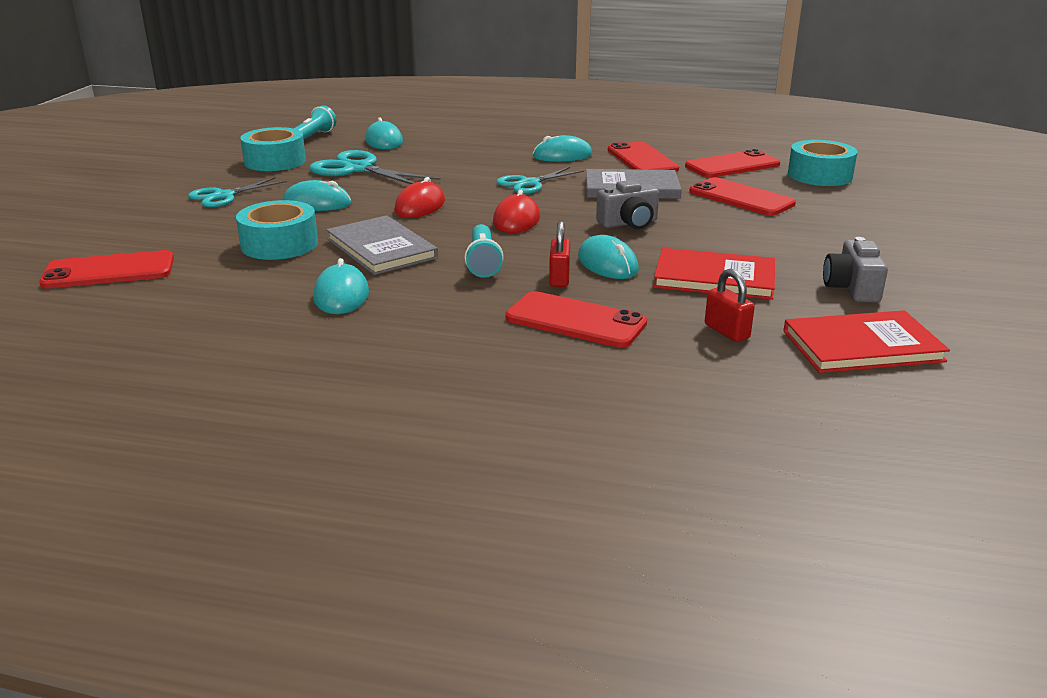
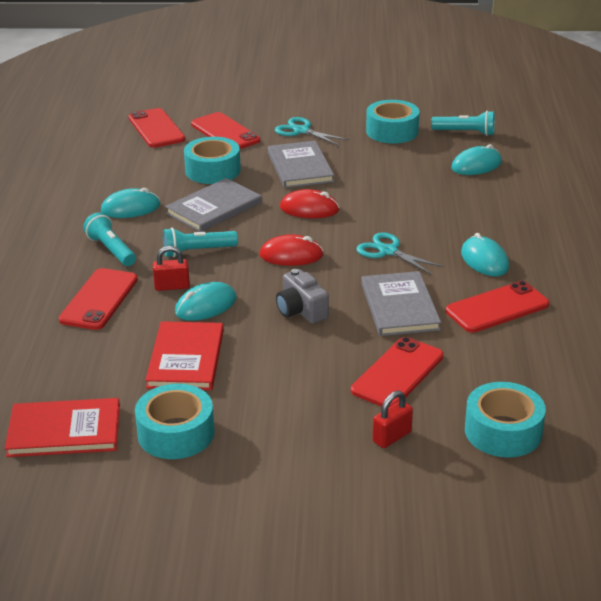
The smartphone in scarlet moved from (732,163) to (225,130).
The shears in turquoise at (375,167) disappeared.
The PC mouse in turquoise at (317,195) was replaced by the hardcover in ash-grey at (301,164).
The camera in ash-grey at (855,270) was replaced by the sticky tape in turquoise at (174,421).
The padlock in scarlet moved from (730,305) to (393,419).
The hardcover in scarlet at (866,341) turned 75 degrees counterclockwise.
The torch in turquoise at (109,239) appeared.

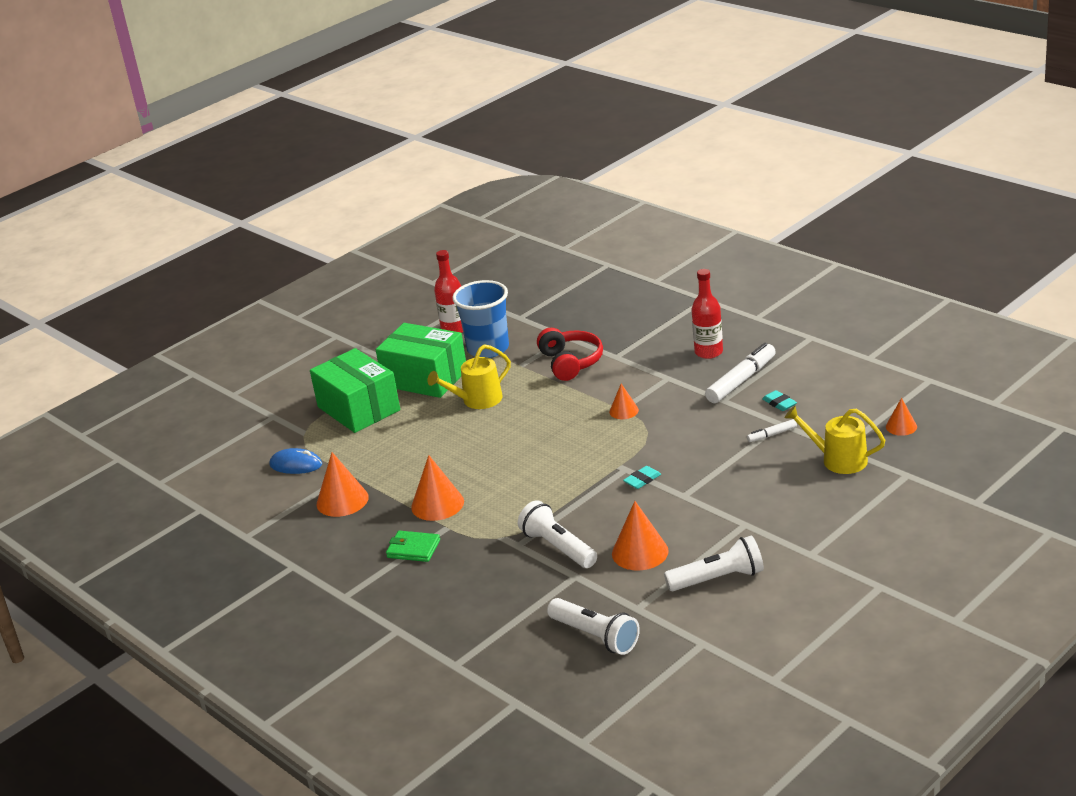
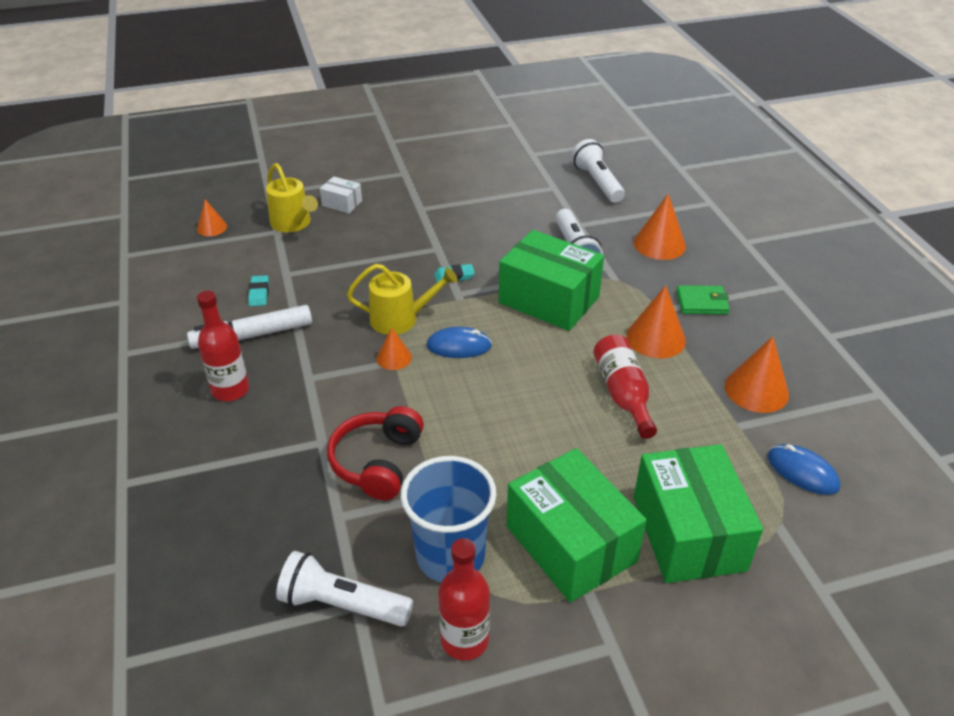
The sprinkling can in golden moved from (469,376) to (402,299).
The marker pen in white at (772,430) disappeared.
The cone shape in orange-coloured moved from (640,535) to (659,227).
The billfold in leaf-green at (413,546) turned 45 degrees counterclockwise.
The torch in white moved from (714,563) to (344,589).
The box in white at (341,195) appeared.
The box in leaf-green at (551,280) appeared.
The PC mouse in royal blue at (459,342) appeared.
The flask in scarlet at (625,387) appeared.

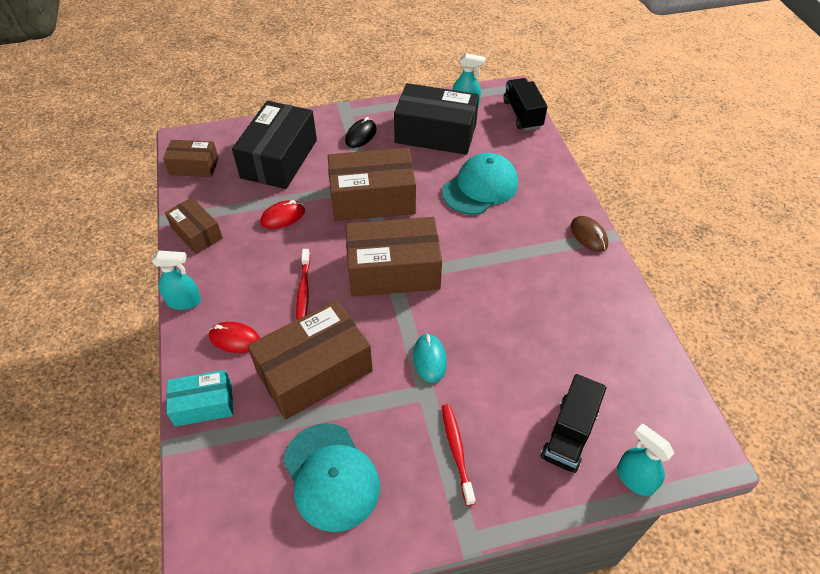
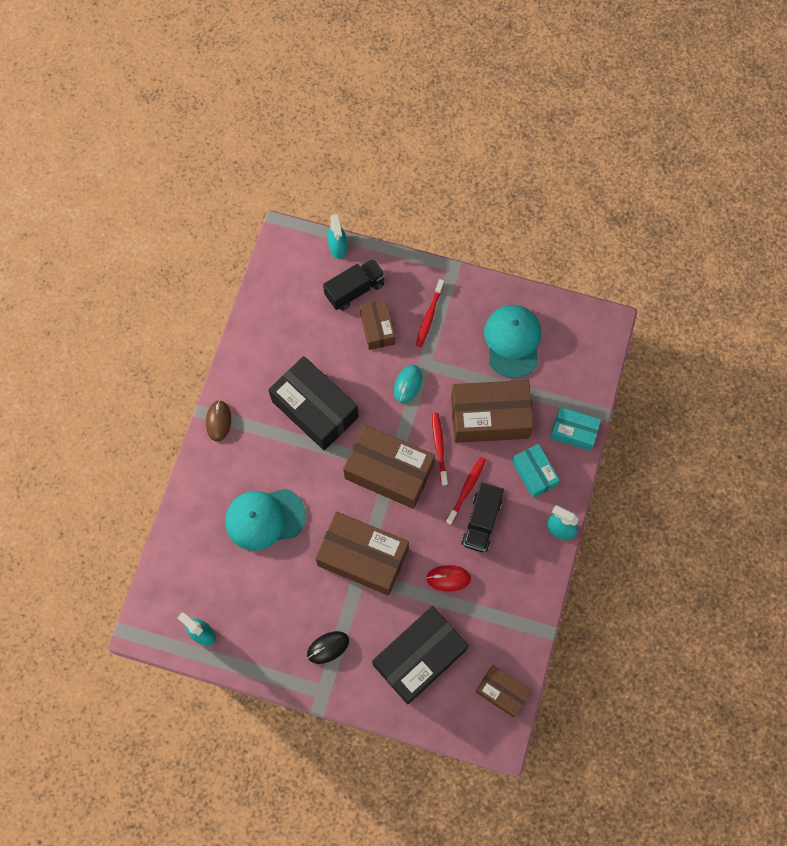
The toy truck in black moved from (525,104) to (482,517).
The box in black moved from (436,119) to (313,403).
The box in dark brown moved from (194,225) to (377,325).
The PC mouse in scarlet at (234,337) was replaced by the box in turquoise at (536,471).
The toothbrush in scarlet at (440,449) appeared.

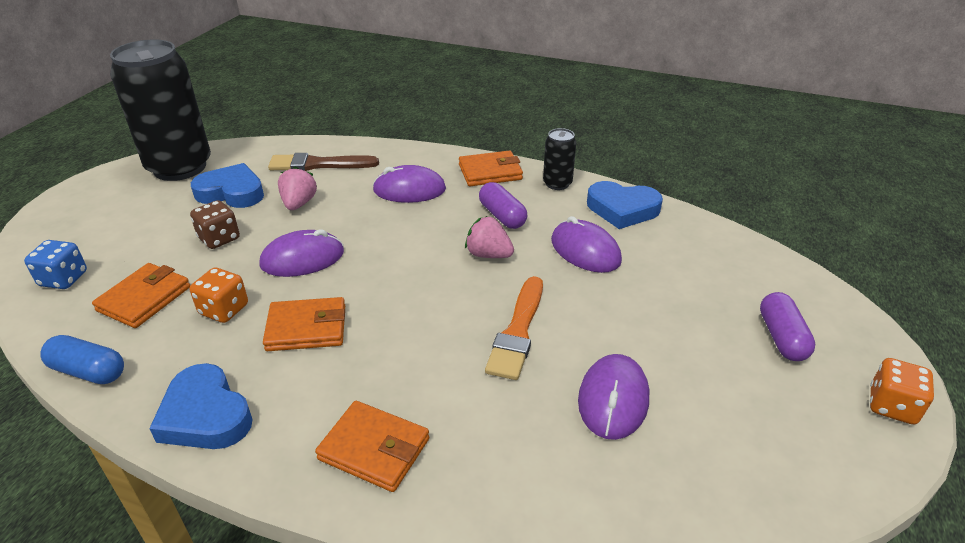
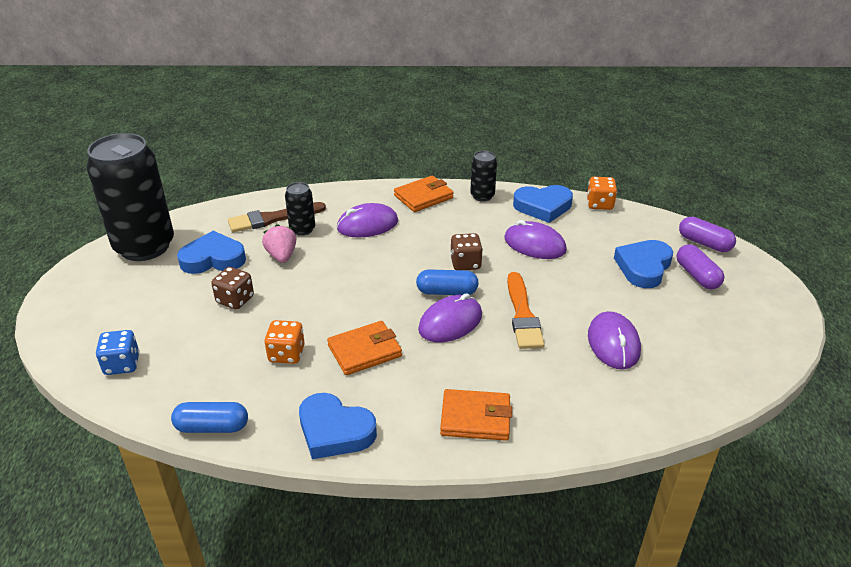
The capsule in royal purple moved from (503,205) to (707,234).
The strawberry in rosy at (489,237) was replaced by the dice in dark brown at (466,251).
The PC mouse in royal purple moved from (301,253) to (450,317).
The billfold in orange-coloured at (141,295) disappeared.
The dice in orange-coloured moved from (902,391) to (602,193).
The tin in black at (300,209) appeared.
The heart in royal blue at (643,264) appeared.
The capsule in royal blue at (447,282) appeared.

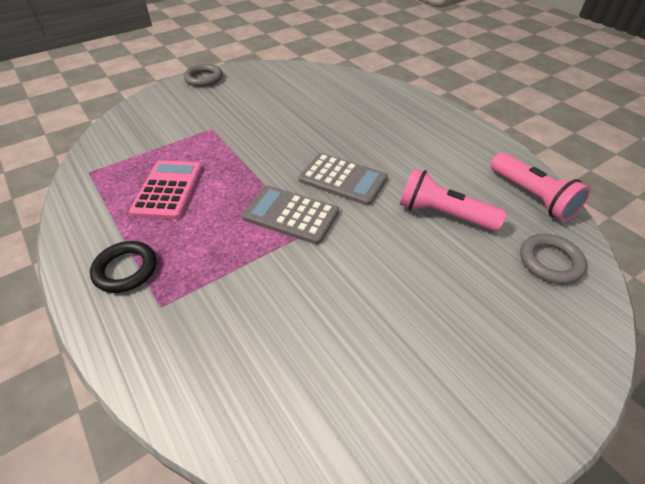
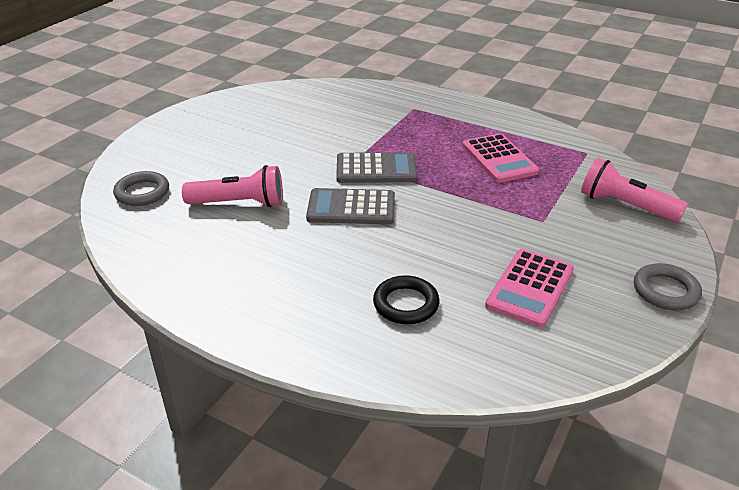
The torch in rosy moved from (540,187) to (634,190).
The hoop in black moved from (123,267) to (406,299).
The pocket calculator in rosy at (529,288) appeared.

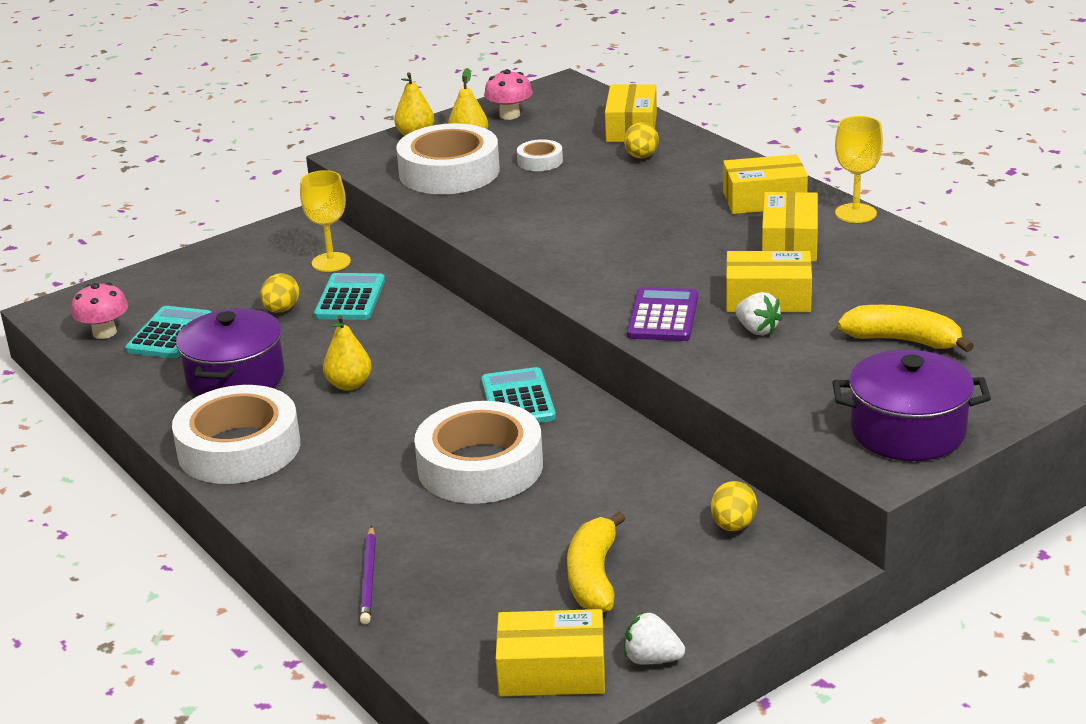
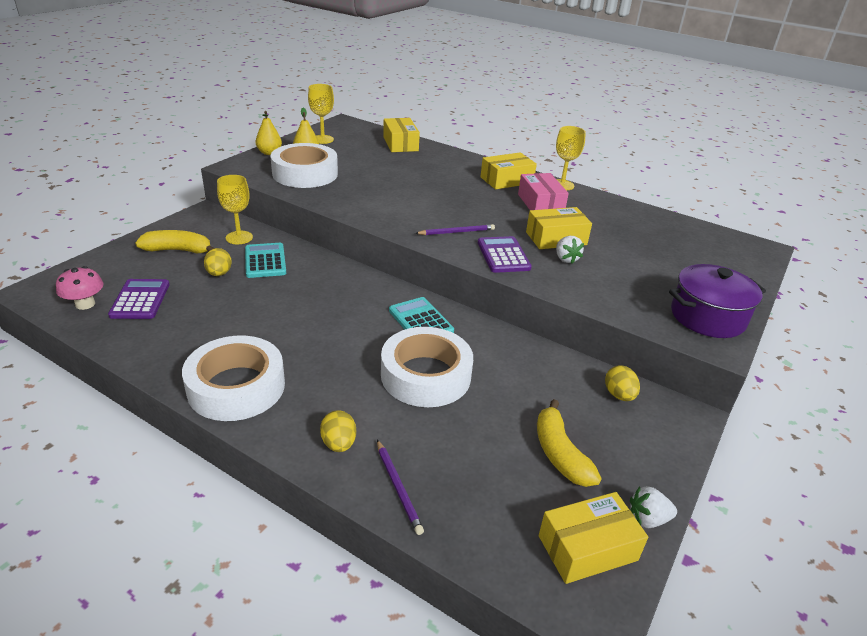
The toadstool in rosy at (508,94) was replaced by the wine glass in golden at (321,114).
The toy egg in golden moved from (641,140) to (338,431).
The sticky tape in white at (540,155) disappeared.
The box in golden at (790,227) became the box in rosy at (543,191).
The strawberry in white at (758,313) turned 45 degrees clockwise.
The banana in golden moved from (905,328) to (175,242).
The pocket calculator in turquoise at (168,332) became the pocket calculator in royal purple at (139,299).
The pot in royal purple at (230,352) disappeared.
The pear fruit in golden at (347,353) disappeared.
The wooden pencil in royal purple at (455,229) appeared.

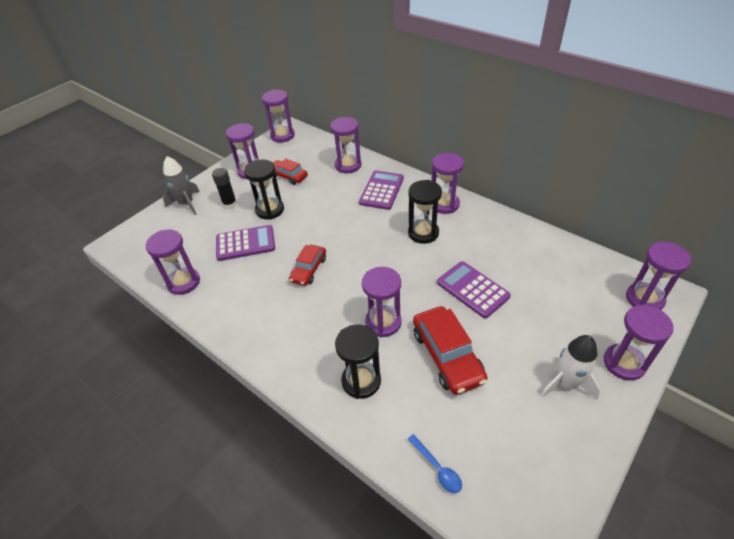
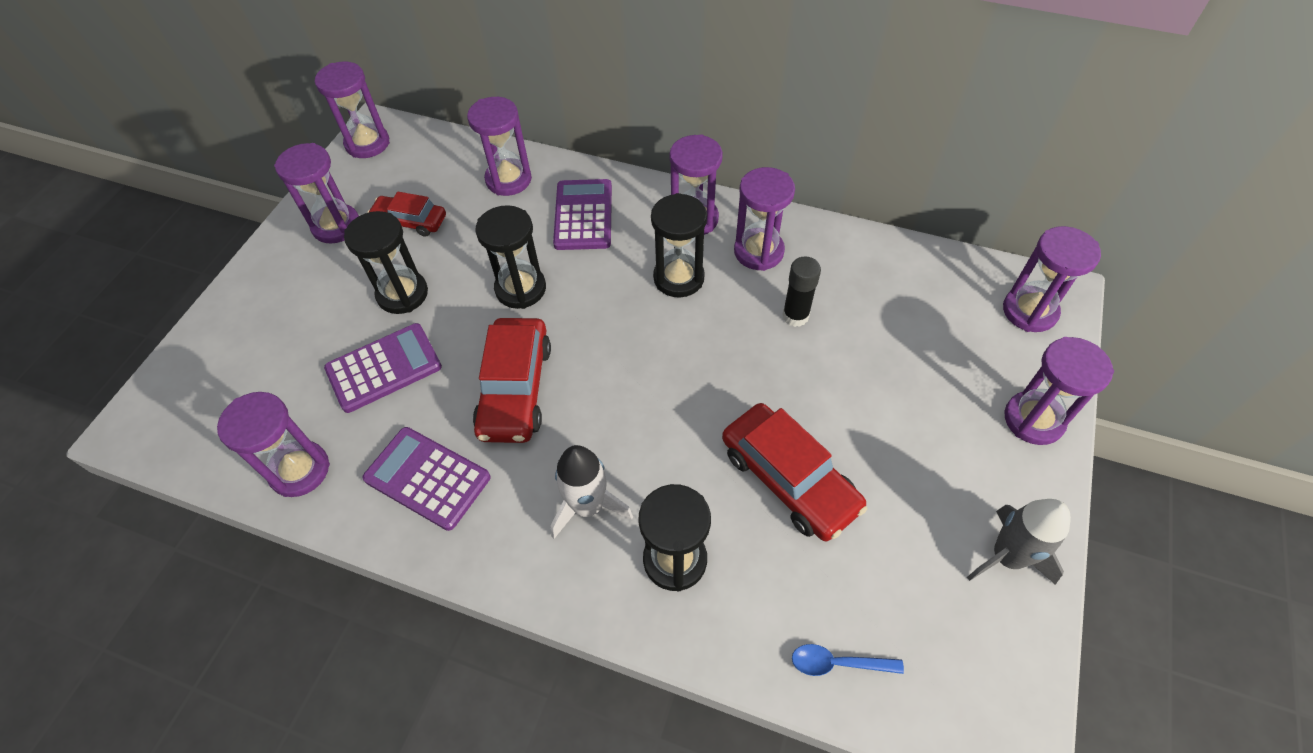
The toy rocket in ash-grey moved from (181,185) to (1019,542).
The stick of glue in black moved from (224,188) to (801,292).
The toy car in scarlet at (307,265) changed to 1.61 times the size.
The pocket calculator in royal purple moved from (474,289) to (426,479).
The sandglass in royal purple moved from (381,302) to (764,219).
The toy rocket in white moved from (571,367) to (591,492).
The teaspoon in royal blue at (434,463) turned 150 degrees clockwise.
The sandglass in black at (510,257) appeared.

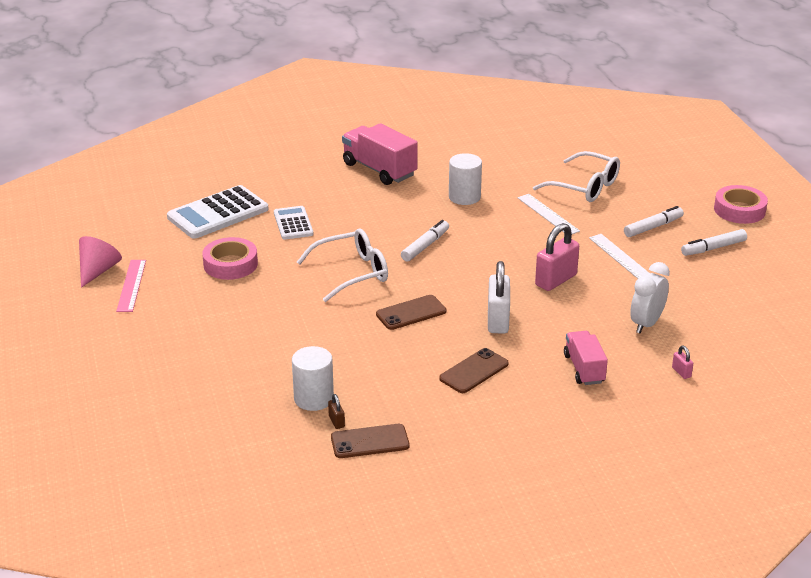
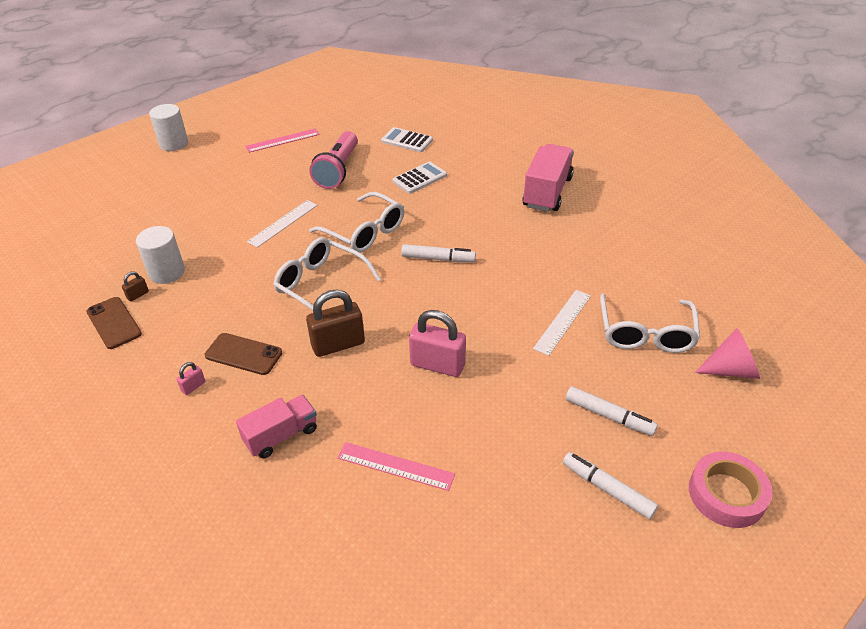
The solid cylinder in white moved from (465,179) to (168,127).
The pocket calculator in white at (217,212) changed to 0.59 times the size.
The straightedge in white moved from (619,256) to (282,224).
The cone shape in rosy moved from (100,262) to (727,353).
The sticky tape in rosy at (230,258) was replaced by the torch in rosy at (333,160).
The padlock in white at (499,297) became the padlock in dark brown at (335,323).
The bedside clock in white at (650,297) was replaced by the straightedge in rosy at (396,466).
The smartphone in dark brown at (411,312) was replaced by the eyeglasses in white at (327,274).
The padlock in rosy moved from (682,362) to (191,378).

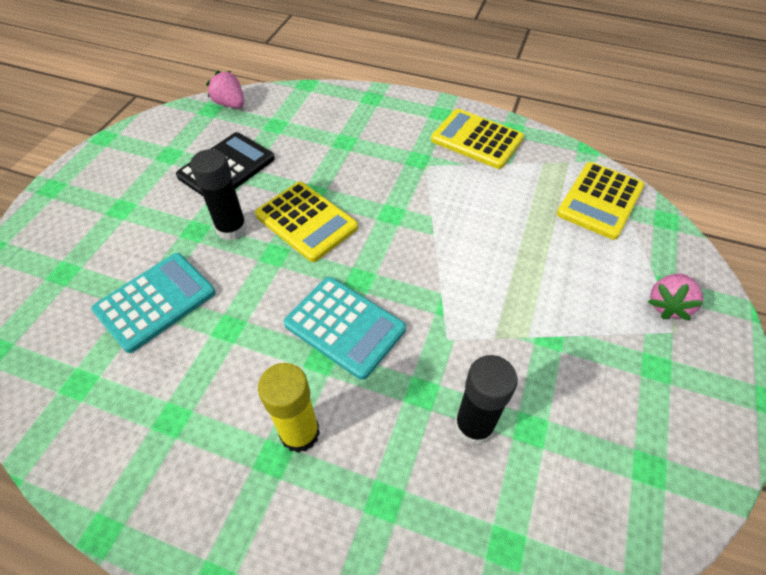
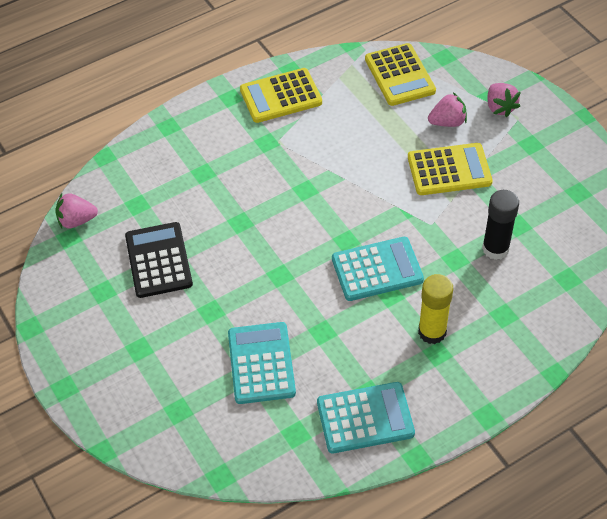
The stick of glue in black at (218,195) disappeared.
The pocket calculator in golden moved from (306,221) to (450,169).
The strawberry in rosy at (447,109) appeared.
The pocket calculator in turquoise at (366,417) appeared.

